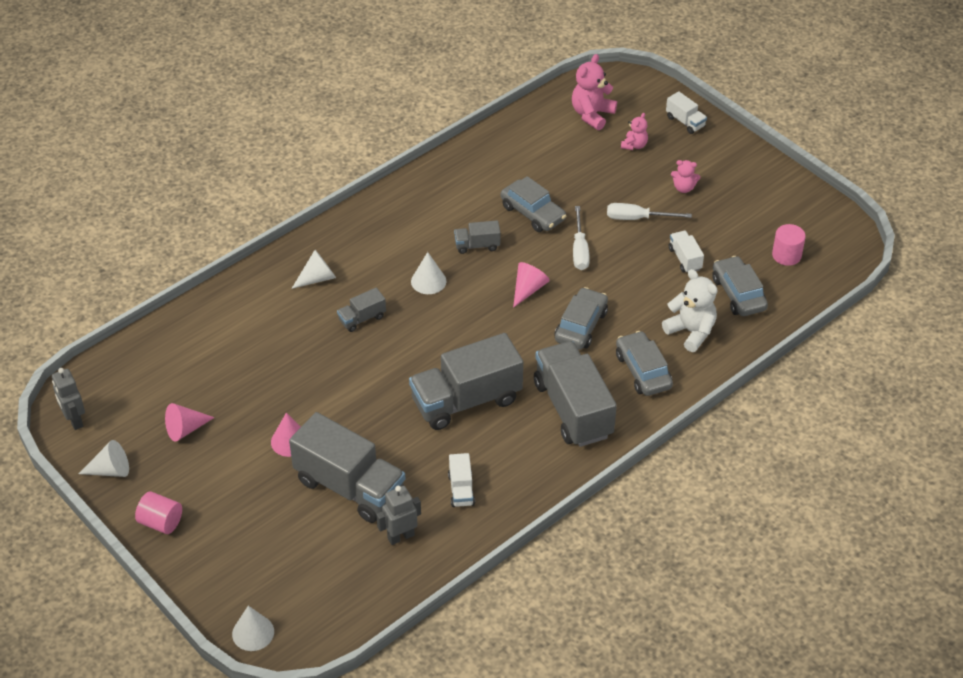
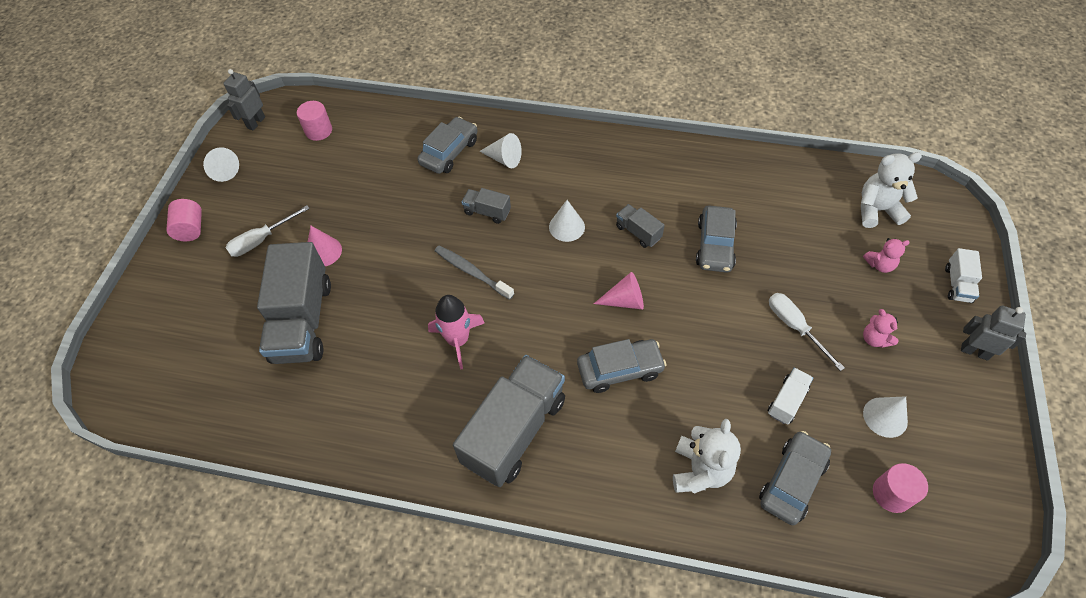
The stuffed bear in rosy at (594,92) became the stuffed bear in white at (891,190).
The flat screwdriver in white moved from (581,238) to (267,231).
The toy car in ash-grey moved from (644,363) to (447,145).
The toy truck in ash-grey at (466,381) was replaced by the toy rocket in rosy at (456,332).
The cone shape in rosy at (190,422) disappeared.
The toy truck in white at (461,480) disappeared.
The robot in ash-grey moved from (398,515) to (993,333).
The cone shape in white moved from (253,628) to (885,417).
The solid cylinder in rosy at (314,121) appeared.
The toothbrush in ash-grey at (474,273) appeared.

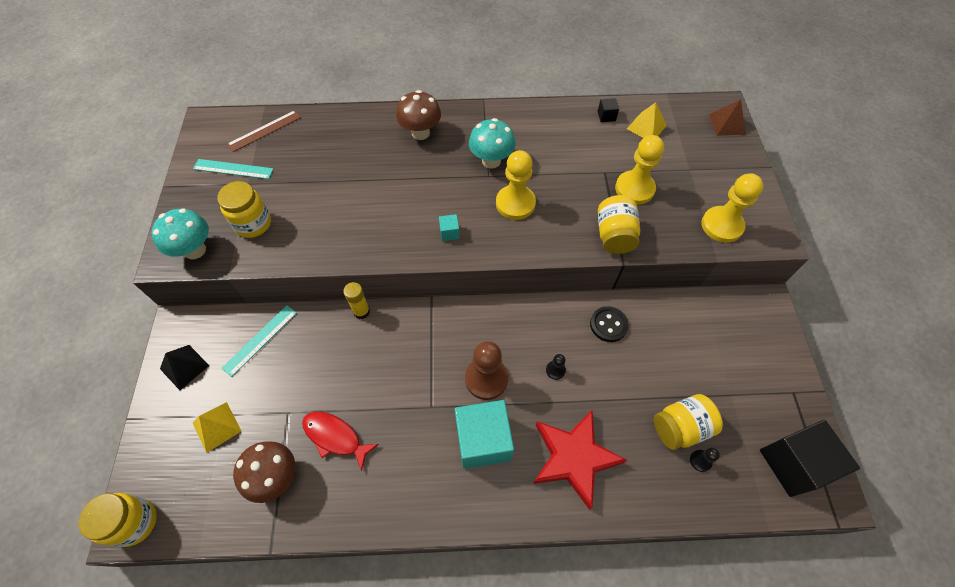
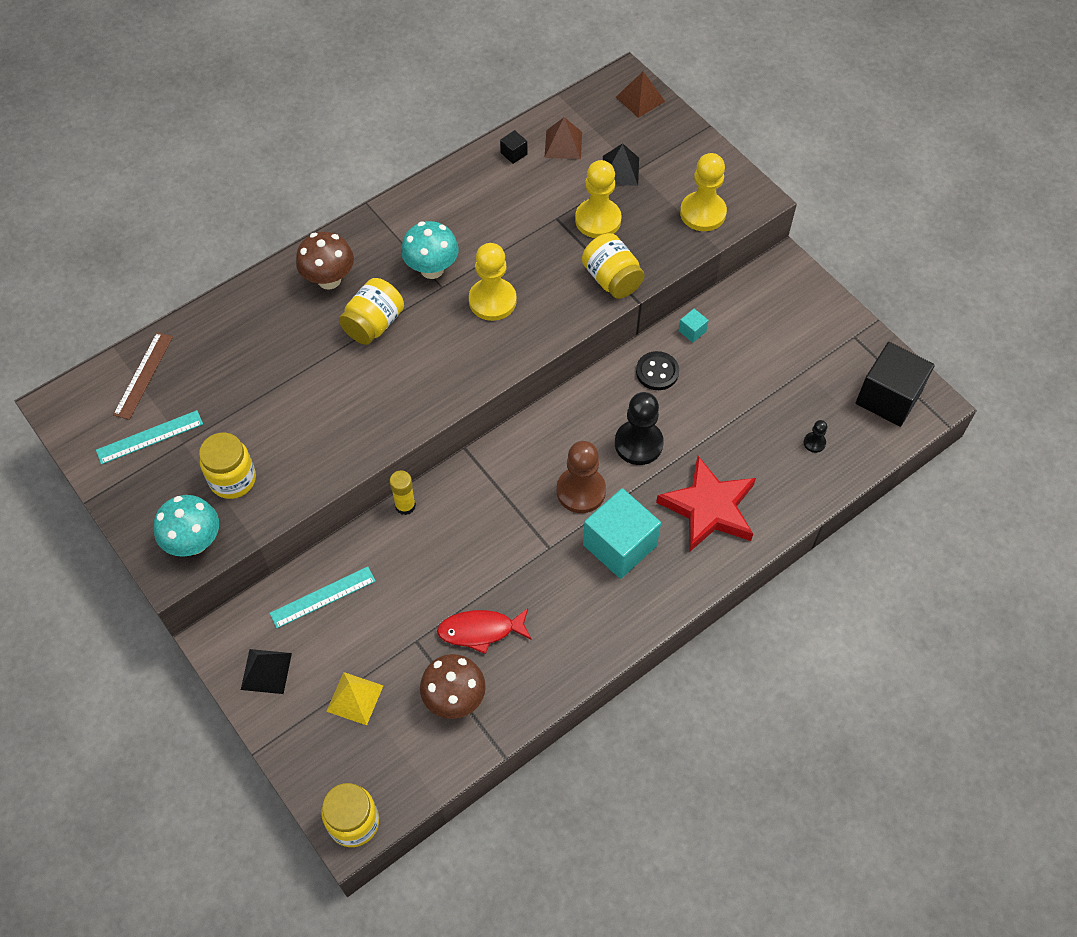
The solid pyramid in golden at (647,120) became the solid pyramid in dark brown at (563,138).
The cube in turquoise moved from (449,227) to (694,326).
The straightedge in turquoise at (259,341) turned 60 degrees clockwise.
The game pawn in black at (556,367) changed to 2.20 times the size.
The jam jar in golden moved from (688,422) to (371,311).
The solid pyramid in black at (621,164) appeared.

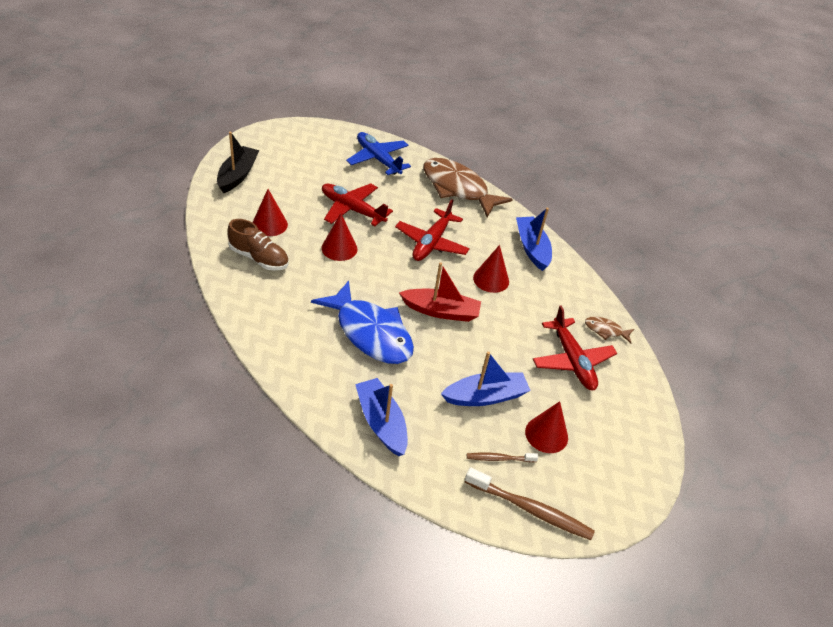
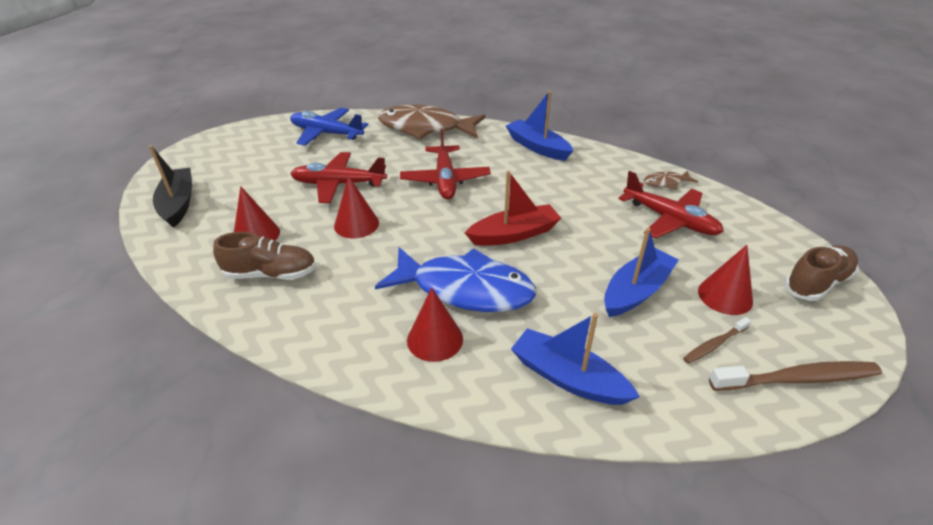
The cone shape in scarlet moved from (491,269) to (435,325).
The shoe in dark brown at (821,273) appeared.

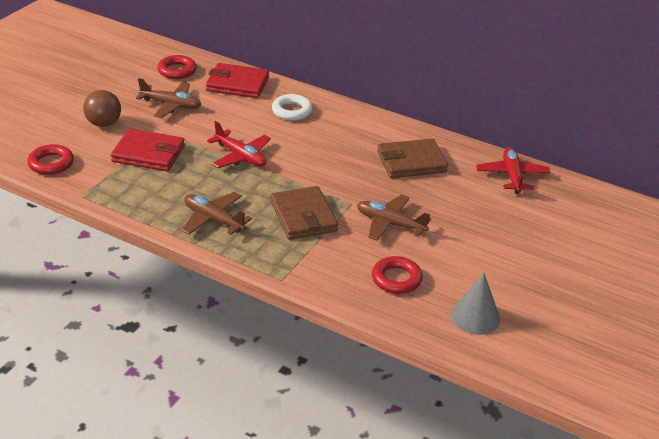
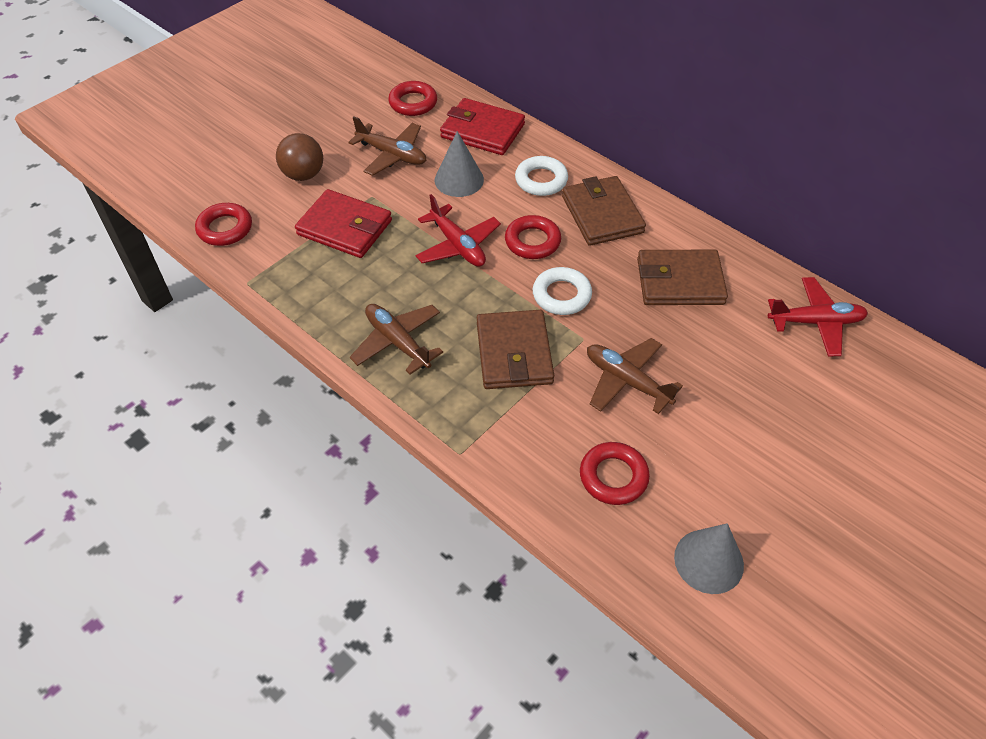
The plane in scarlet at (513,170) turned 75 degrees clockwise.
The cone shape in ash-grey at (459,164) appeared.
The billfold in dark brown at (604,211) appeared.
The hoop in scarlet at (533,237) appeared.
The hoop in white at (562,291) appeared.

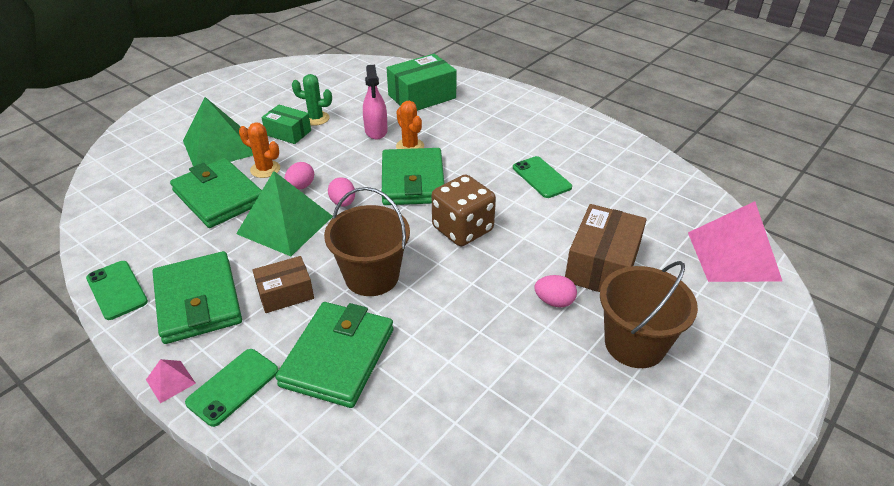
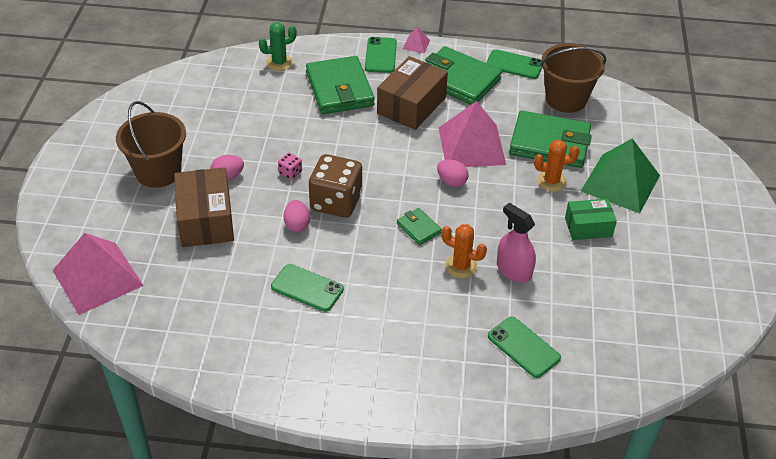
The box in leaf-green at (422,82) was replaced by the smartphone in leaf-green at (524,347).
The prickly plant in leaf-green moved from (312,100) to (278,46).
The billfold in leaf-green at (413,176) changed to 0.47 times the size.
The toy egg in rosy moved from (299,176) to (297,216).
The solid pyramid in leaf-green at (284,213) became the solid pyramid in rosy at (472,134).
The sand bucket in dark brown moved from (367,241) to (573,78).
The box in dark brown at (283,284) changed to 1.62 times the size.
The dice in rosy at (290,166) appeared.

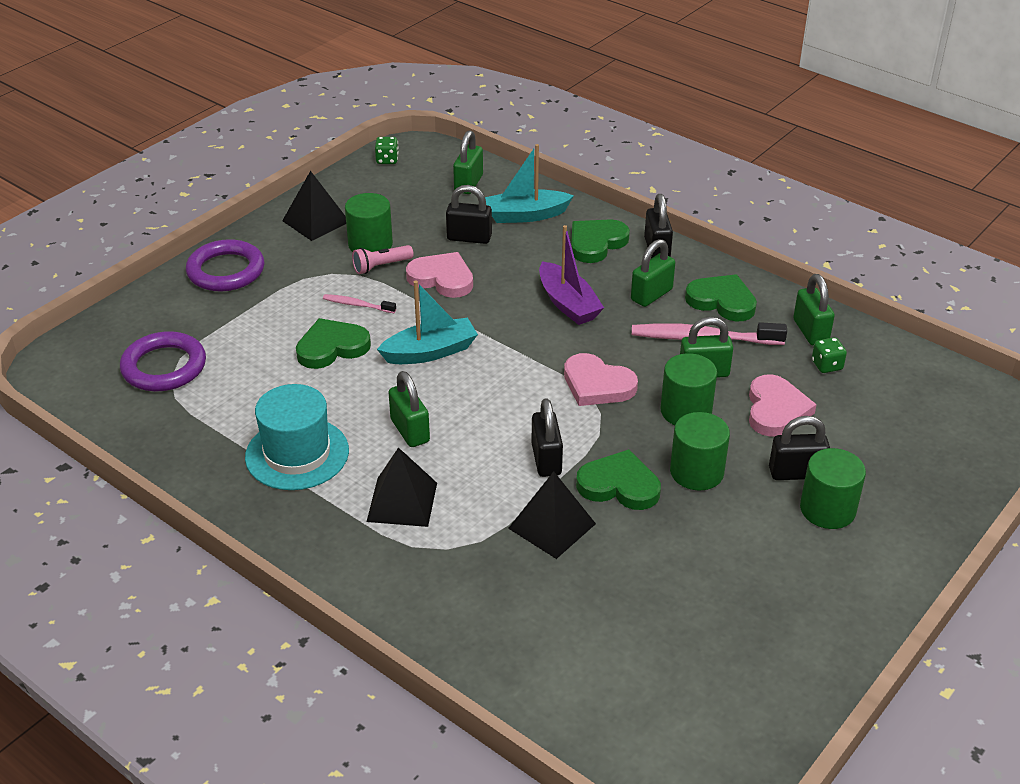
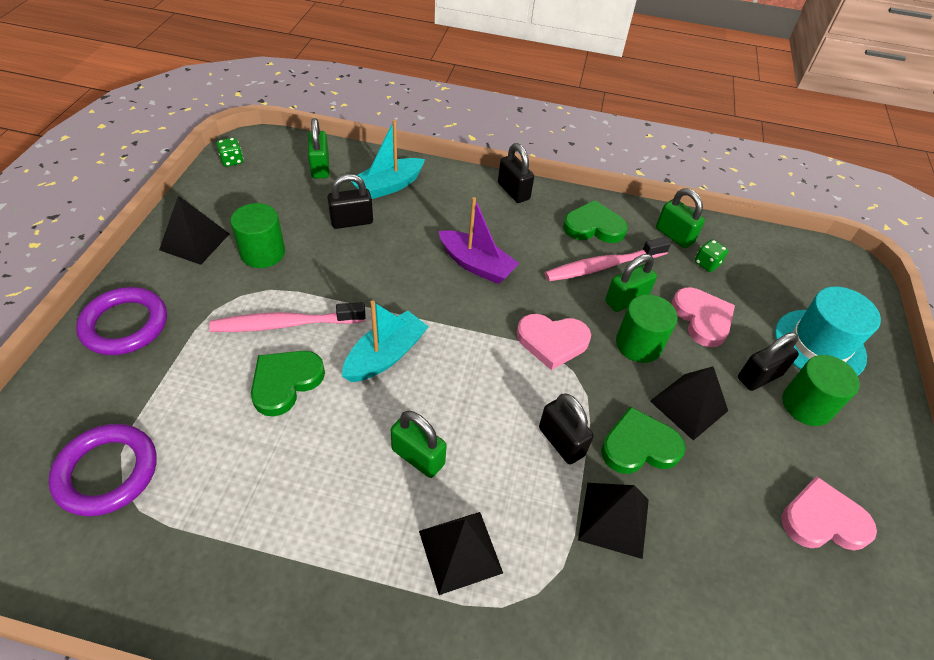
The heart in leaf-green at (600,241) disappeared.
The padlock in leaf-green at (653,273) disappeared.
The torch in rosy at (383,259) disappeared.
The heart in rosy moved from (439,275) to (829,513).
The toothbrush in rosy at (359,303) changed to 1.93 times the size.
The hat in turquoise moved from (297,437) to (828,331).
The solid cylinder in leaf-green at (700,451) was replaced by the solid pyramid in black at (689,403).

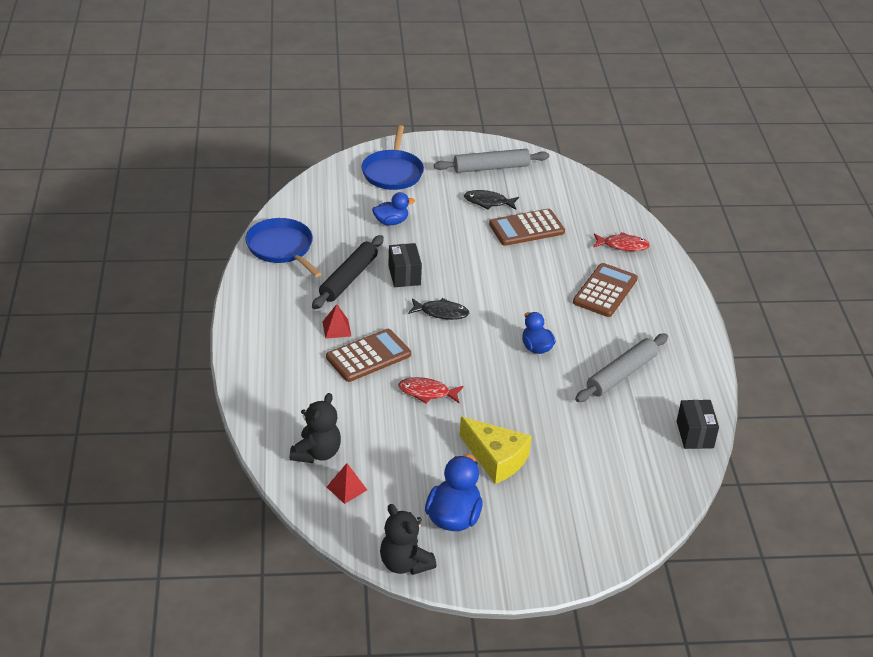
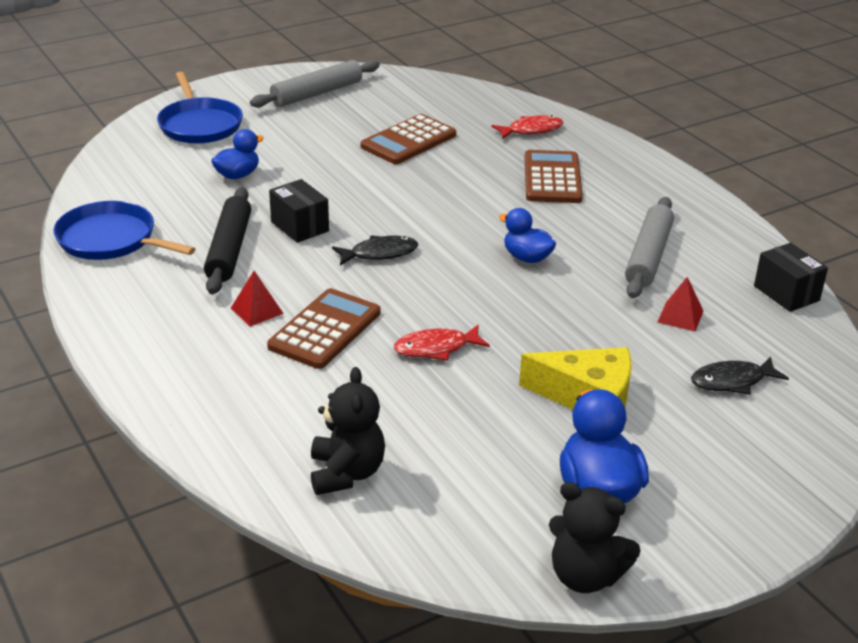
The fish in black moved from (491,200) to (740,375).
The solid pyramid in scarlet moved from (347,483) to (680,304).

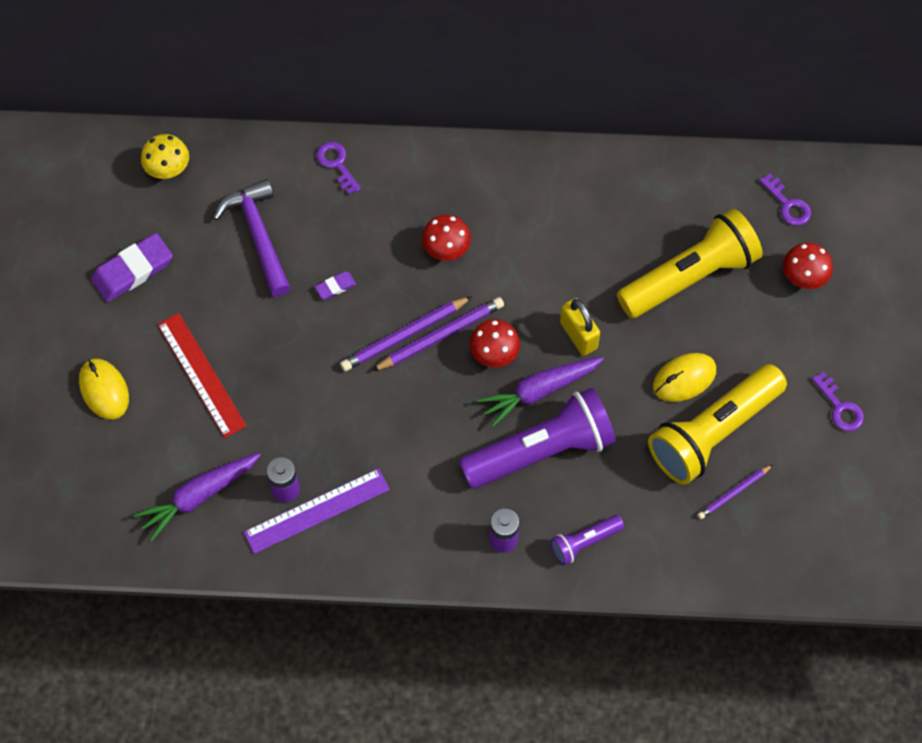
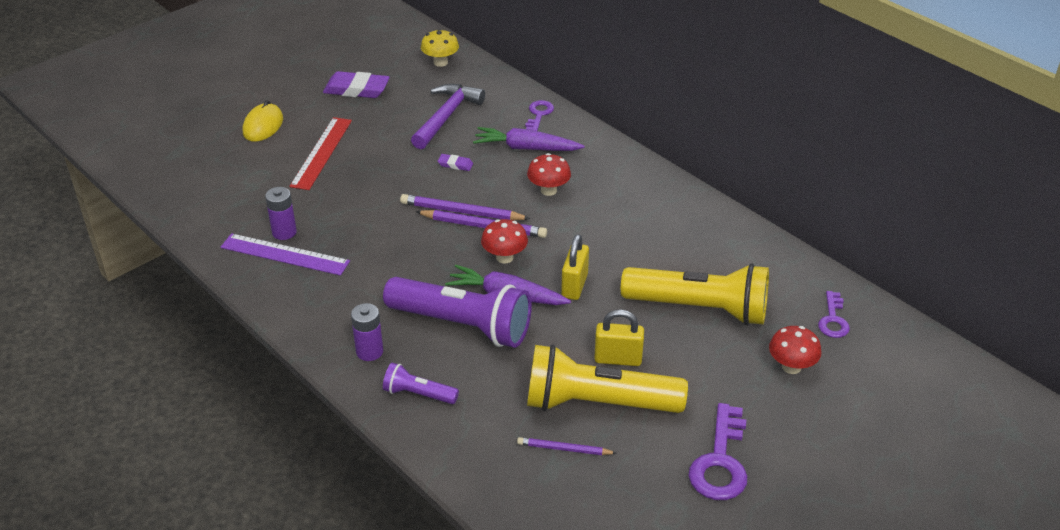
The PC mouse in golden at (684,377) was replaced by the padlock in golden at (619,337).
The latchkey in royal purple at (838,401) changed to 1.67 times the size.
The carrot in royal purple moved from (197,497) to (528,139).

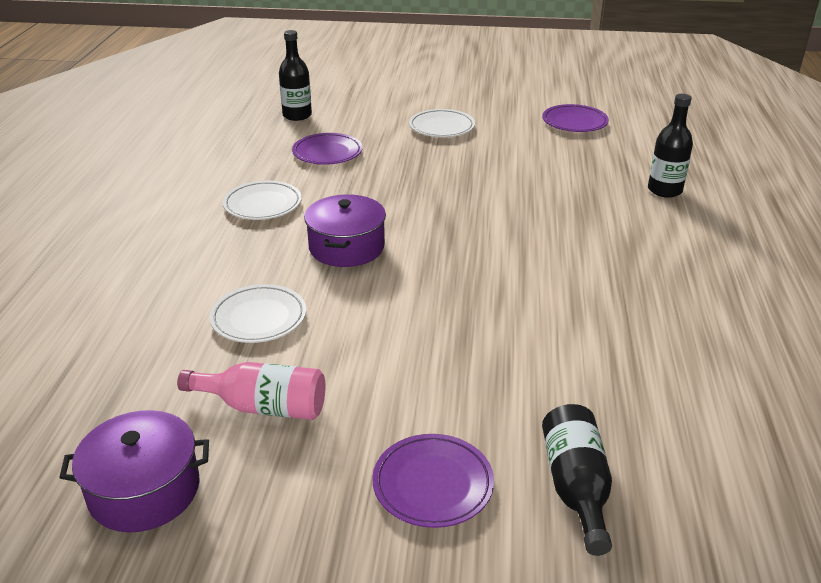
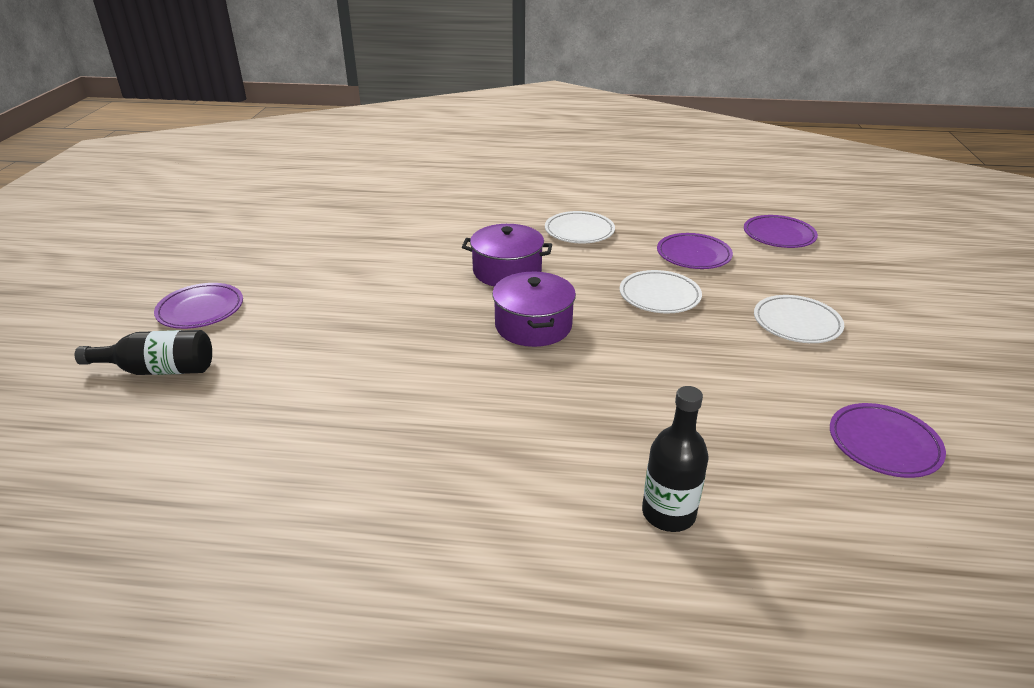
The flask in black at (295,75) was replaced by the plate in royal purple at (781,231).
The plate in white moved from (257,313) to (661,291).
The flask in rosy at (251,391) disappeared.
The pot in royal purple moved from (134,471) to (534,309).

